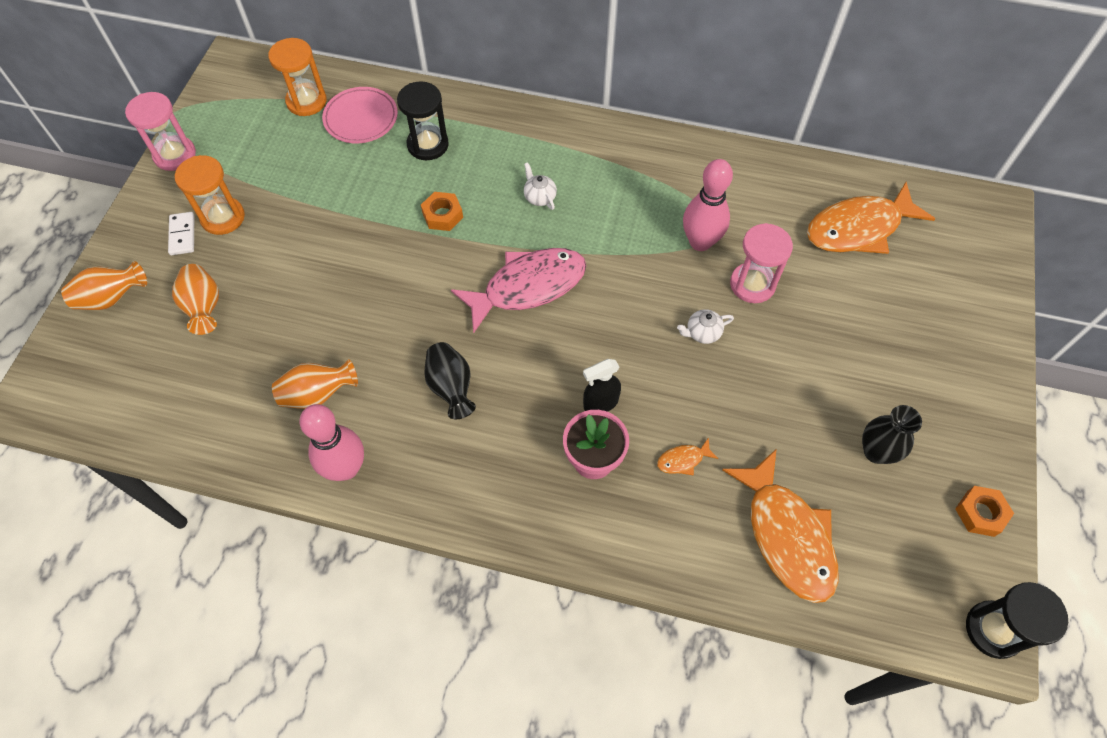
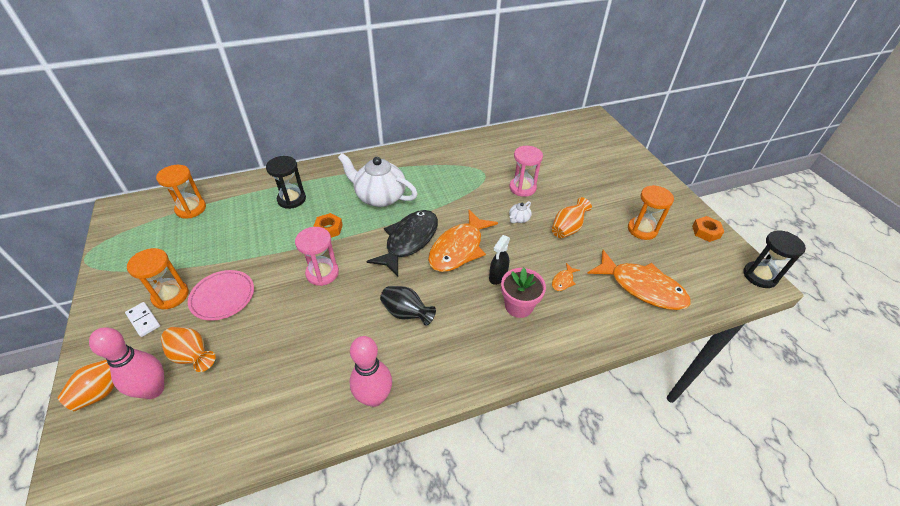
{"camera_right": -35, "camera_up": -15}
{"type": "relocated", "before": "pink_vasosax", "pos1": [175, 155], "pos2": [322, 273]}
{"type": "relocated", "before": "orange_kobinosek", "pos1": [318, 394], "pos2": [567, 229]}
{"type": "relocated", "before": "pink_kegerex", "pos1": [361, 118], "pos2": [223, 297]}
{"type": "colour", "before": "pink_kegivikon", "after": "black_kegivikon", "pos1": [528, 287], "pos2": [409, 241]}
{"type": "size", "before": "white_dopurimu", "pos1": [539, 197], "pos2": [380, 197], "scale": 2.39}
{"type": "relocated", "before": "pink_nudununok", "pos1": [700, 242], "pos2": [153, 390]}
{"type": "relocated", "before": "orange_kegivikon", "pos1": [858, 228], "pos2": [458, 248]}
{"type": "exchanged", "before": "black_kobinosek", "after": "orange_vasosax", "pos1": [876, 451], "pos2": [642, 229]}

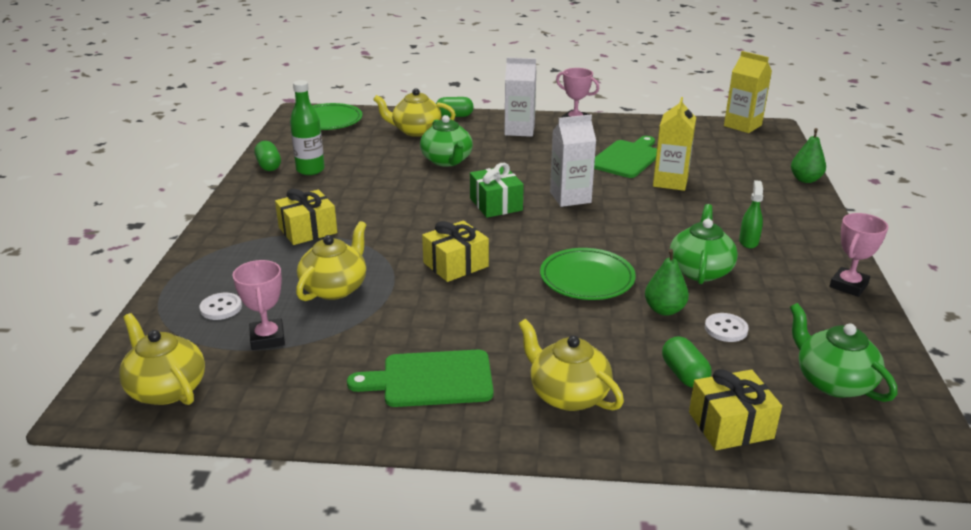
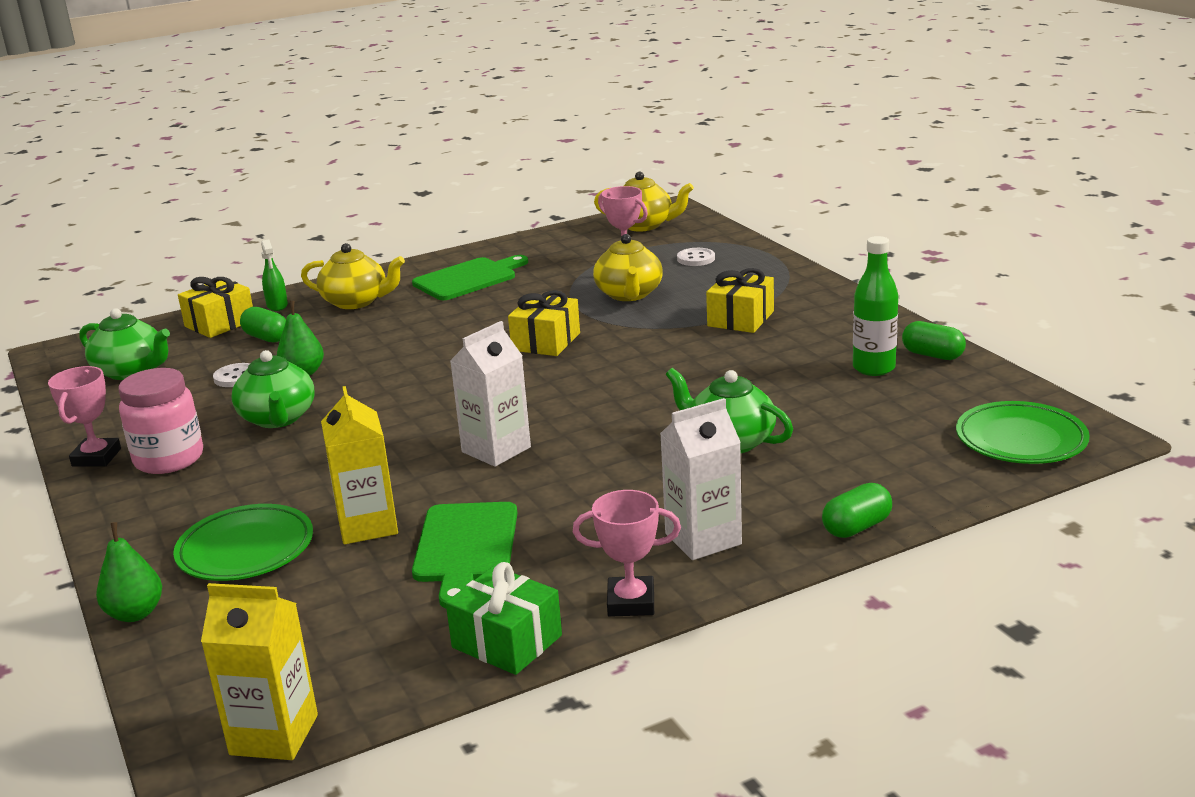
{"camera_right": 150, "camera_up": -5}
{"type": "missing", "before": "yellow_dopurimu", "pos1": [416, 131]}
{"type": "relocated", "before": "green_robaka", "pos1": [496, 204], "pos2": [507, 641]}
{"type": "relocated", "before": "green_kegerex", "pos1": [587, 278], "pos2": [245, 549]}
{"type": "relocated", "before": "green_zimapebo", "pos1": [748, 241], "pos2": [277, 305]}
{"type": "appeared", "after": "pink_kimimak", "pos2": [169, 459]}

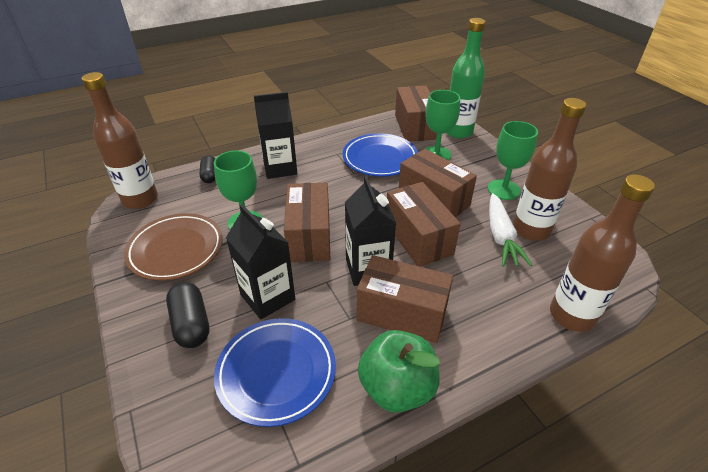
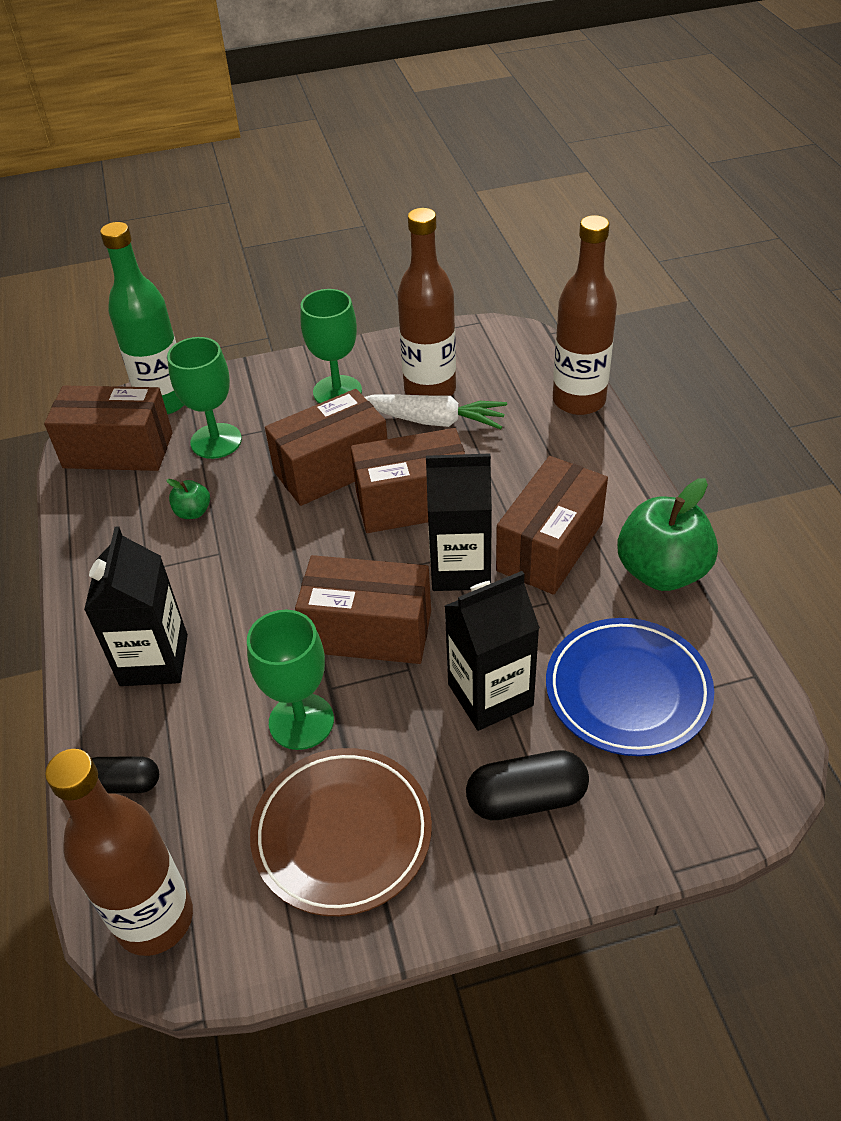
{"camera_right": -75, "camera_up": 5}
{"type": "exchanged", "before": "blue_kegerex", "after": "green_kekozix", "pos1": [380, 158], "pos2": [193, 512]}

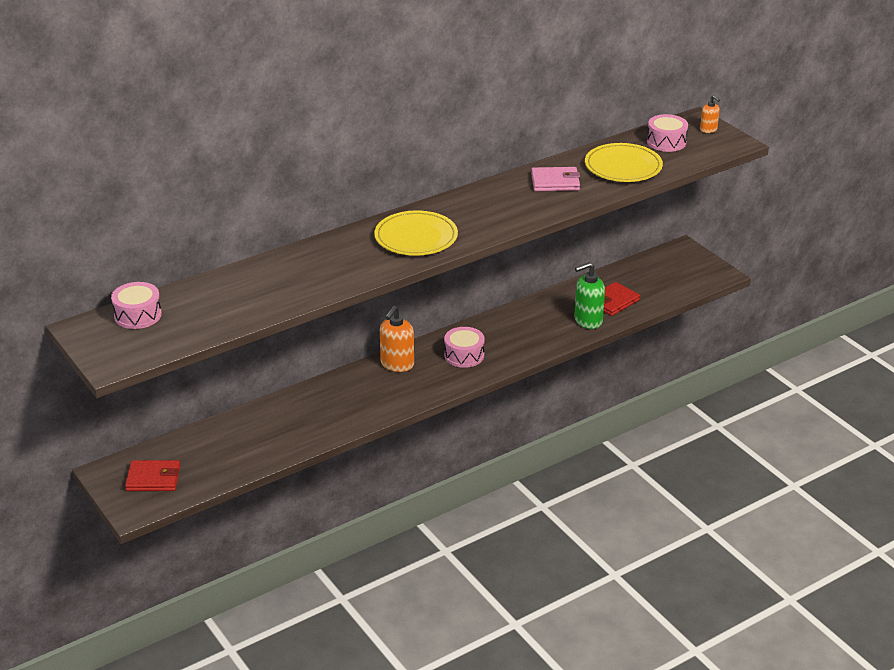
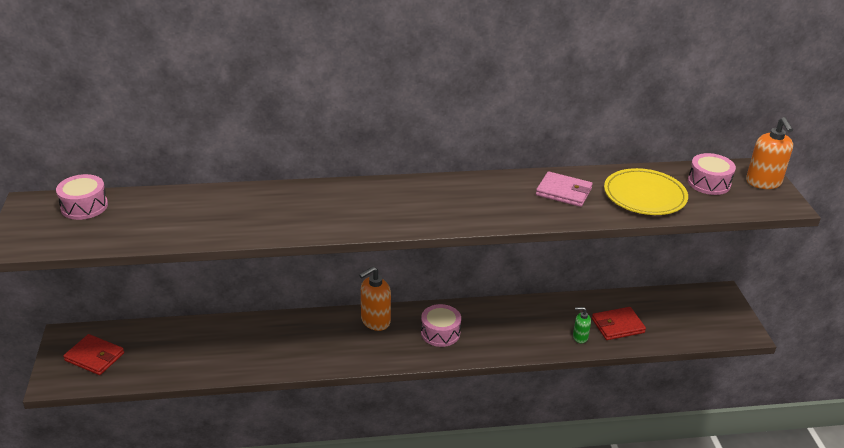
{"camera_right": 25, "camera_up": 0}
{"type": "missing", "before": "yellow_kegerex", "pos1": [416, 237]}
{"type": "size", "before": "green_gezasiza", "pos1": [588, 321], "pos2": [580, 337], "scale": 0.56}
{"type": "size", "before": "orange_gezasiza", "pos1": [708, 130], "pos2": [763, 182], "scale": 1.79}

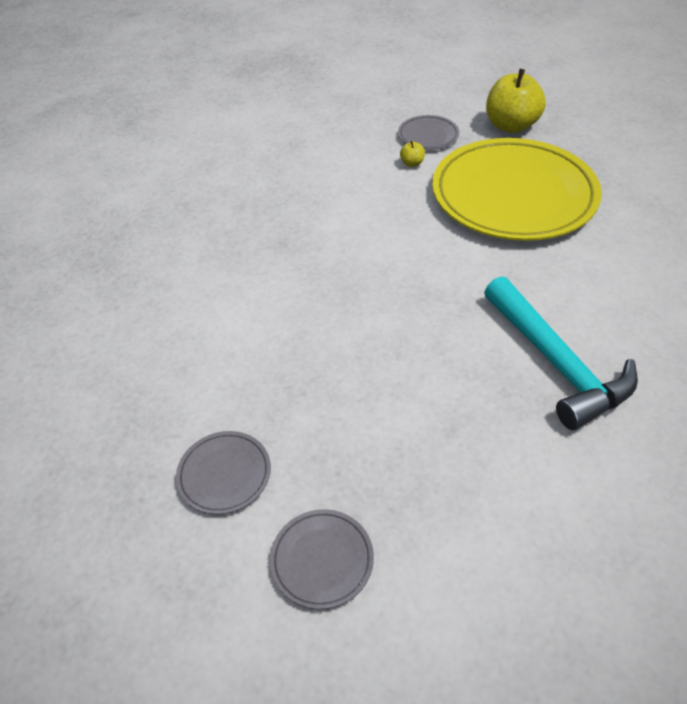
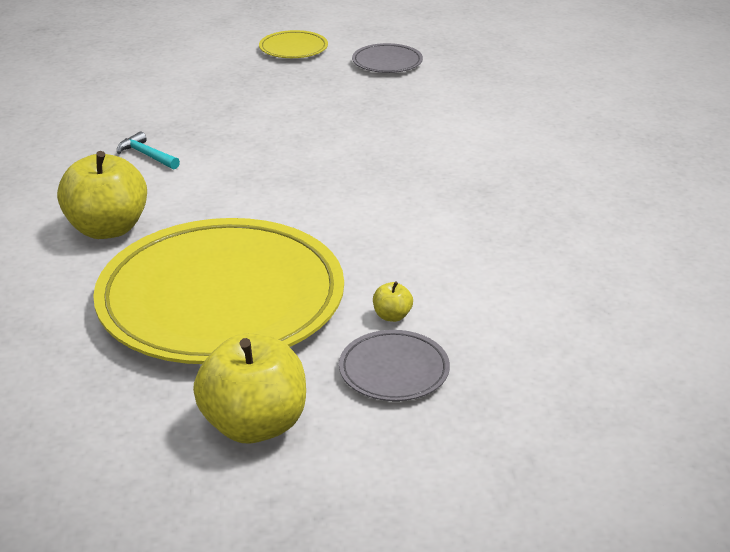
{"camera_right": 155, "camera_up": -15}
{"type": "colour", "before": "grey_kegerex", "after": "yellow_kegerex", "pos1": [322, 560], "pos2": [293, 48]}
{"type": "size", "before": "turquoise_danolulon", "pos1": [556, 363], "pos2": [147, 155], "scale": 0.41}
{"type": "appeared", "after": "yellow_kekozix", "pos2": [108, 229]}

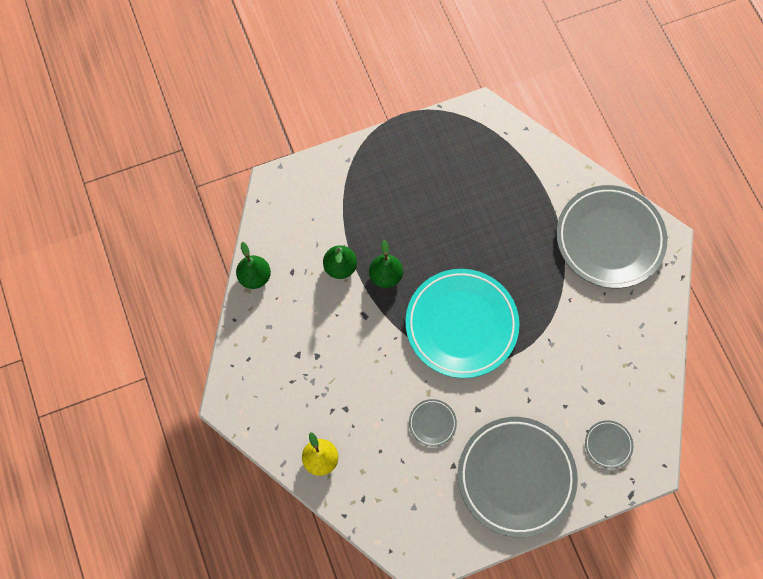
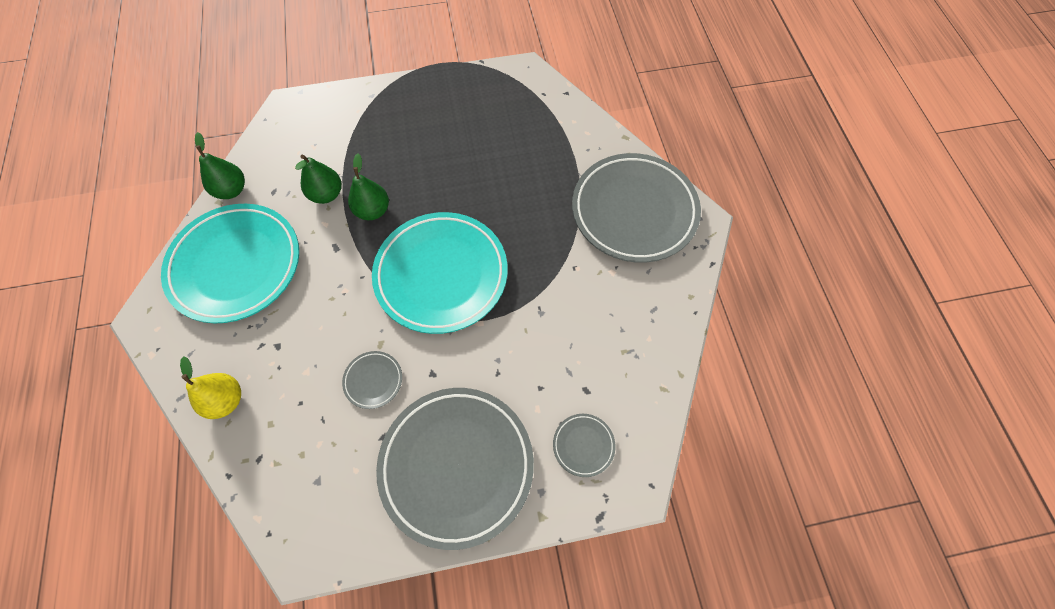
{"camera_right": 10, "camera_up": -5}
{"type": "appeared", "after": "turquoise_kegerex", "pos2": [236, 265]}

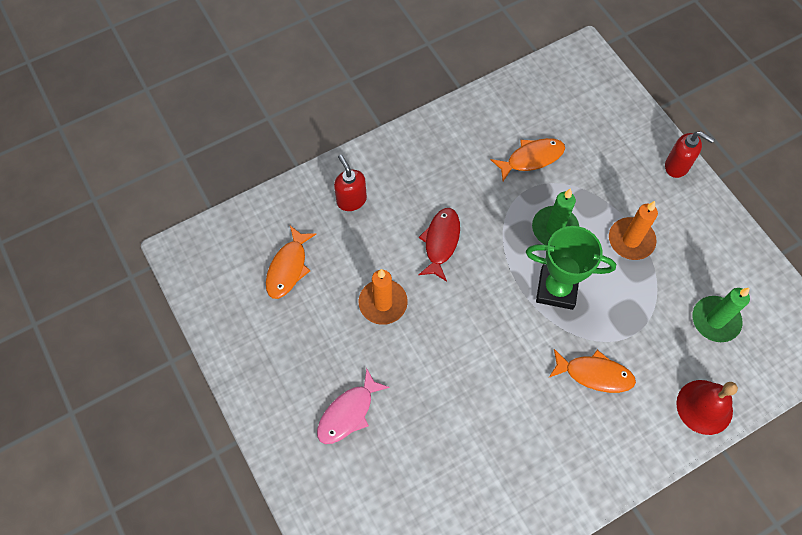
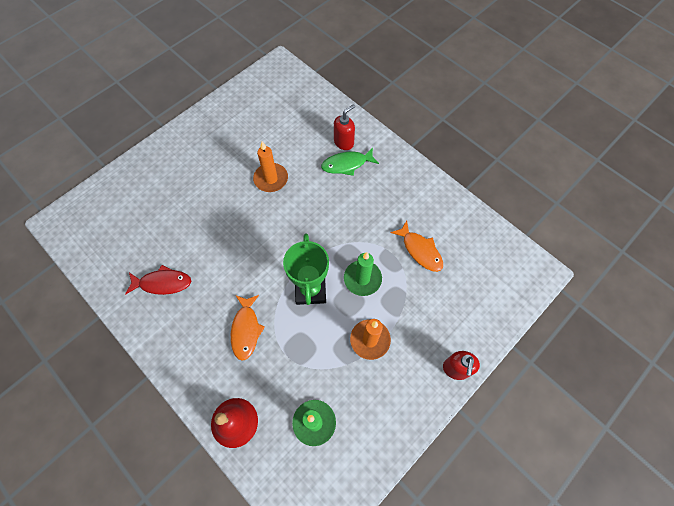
{"camera_right": 75, "camera_up": 0}
{"type": "missing", "before": "orange_kegivikon", "pos1": [288, 268]}
{"type": "missing", "before": "pink_kegivikon", "pos1": [348, 413]}
{"type": "relocated", "before": "red_kegivikon", "pos1": [441, 242], "pos2": [163, 283]}
{"type": "appeared", "after": "green_kegivikon", "pos2": [347, 164]}

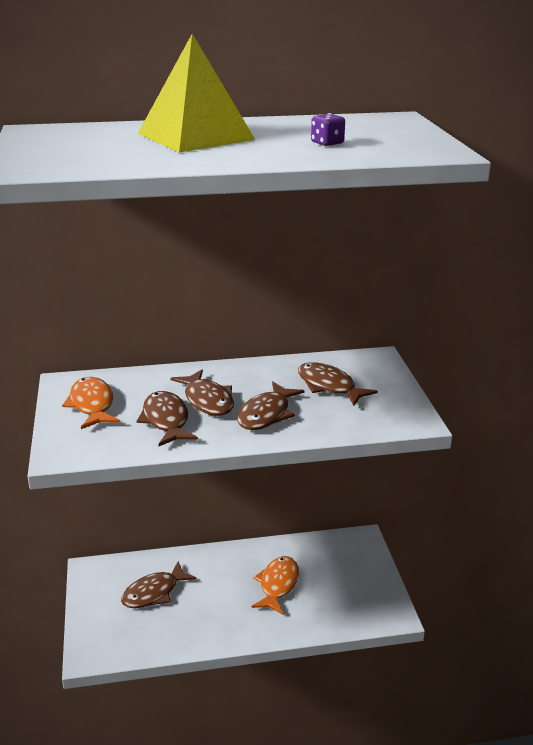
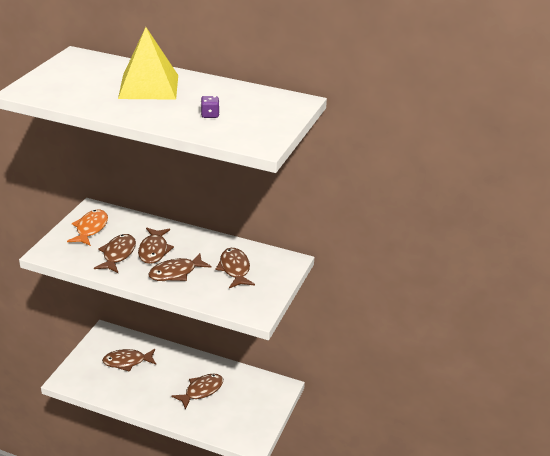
{"camera_right": 30, "camera_up": 5}
{"type": "colour", "before": "orange_kegivikon", "after": "brown_kegivikon", "pos1": [278, 585], "pos2": [201, 391]}

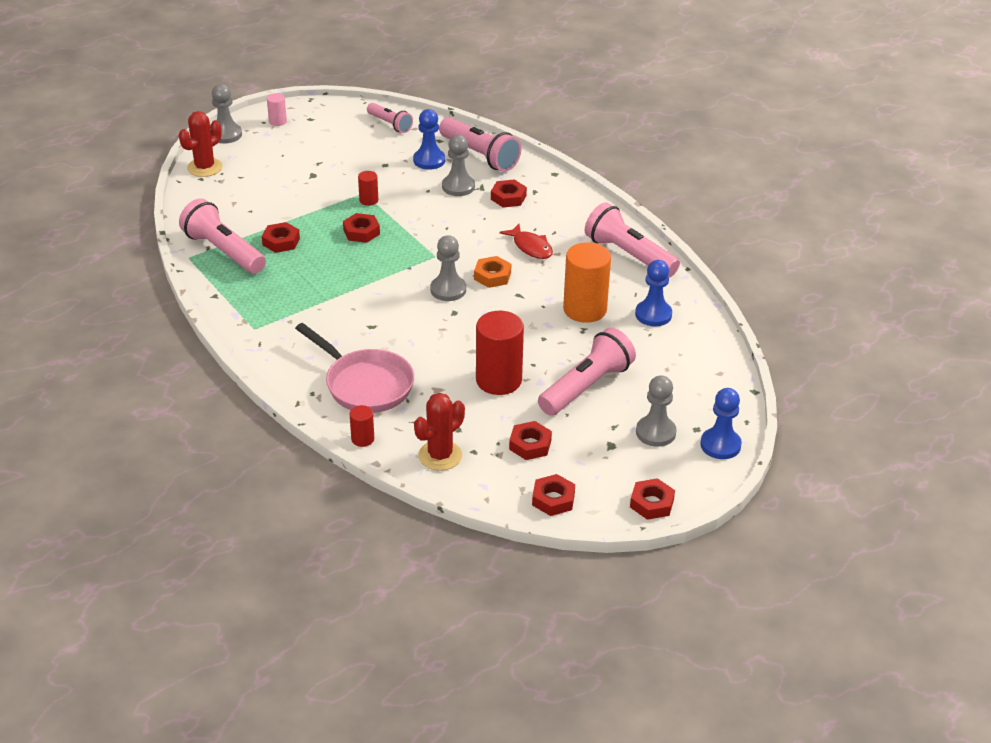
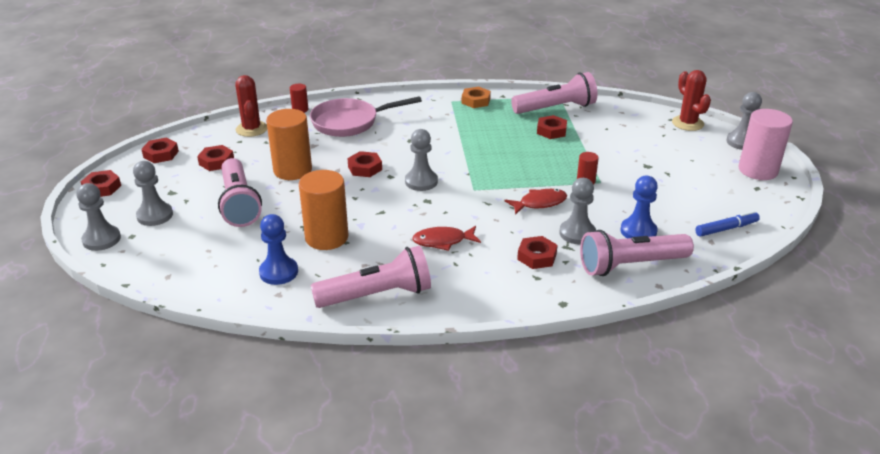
{"camera_right": 120, "camera_up": -5}
{"type": "size", "before": "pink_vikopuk", "pos1": [277, 121], "pos2": [758, 170], "scale": 2.1}
{"type": "relocated", "before": "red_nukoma", "pos1": [361, 232], "pos2": [365, 168]}
{"type": "exchanged", "before": "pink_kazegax", "after": "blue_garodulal", "pos1": [390, 124], "pos2": [726, 229]}
{"type": "relocated", "before": "orange_nukoma", "pos1": [492, 276], "pos2": [476, 101]}
{"type": "colour", "before": "red_vikopuk", "after": "orange_vikopuk", "pos1": [498, 380], "pos2": [292, 170]}
{"type": "colour", "before": "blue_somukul", "after": "grey_somukul", "pos1": [720, 445], "pos2": [101, 239]}
{"type": "appeared", "after": "red_kegivikon", "pos2": [539, 203]}

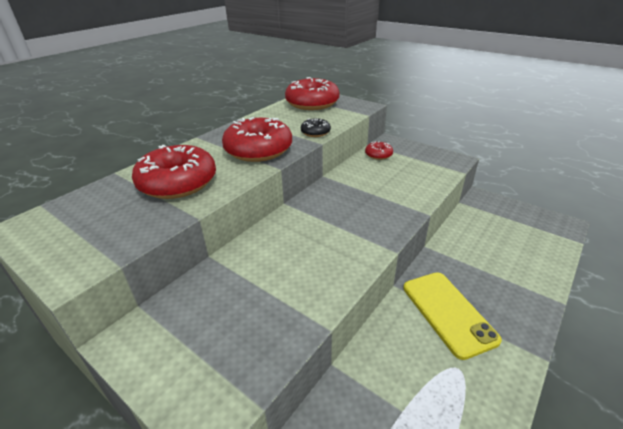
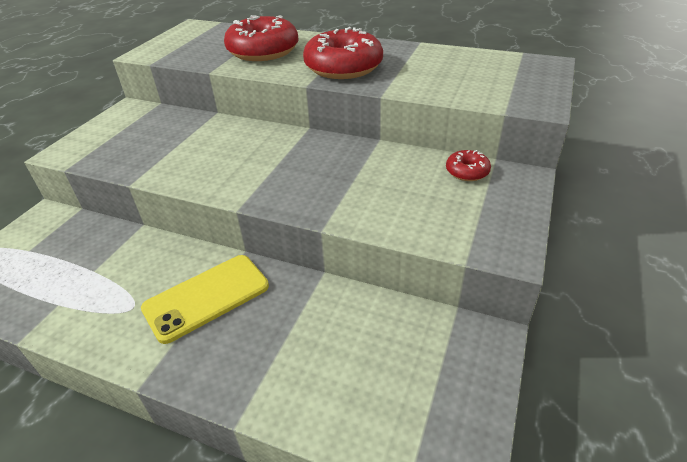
{"camera_right": 75, "camera_up": 5}
{"type": "missing", "before": "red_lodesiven", "pos1": [312, 103]}
{"type": "missing", "before": "black_lodesiven", "pos1": [315, 132]}

